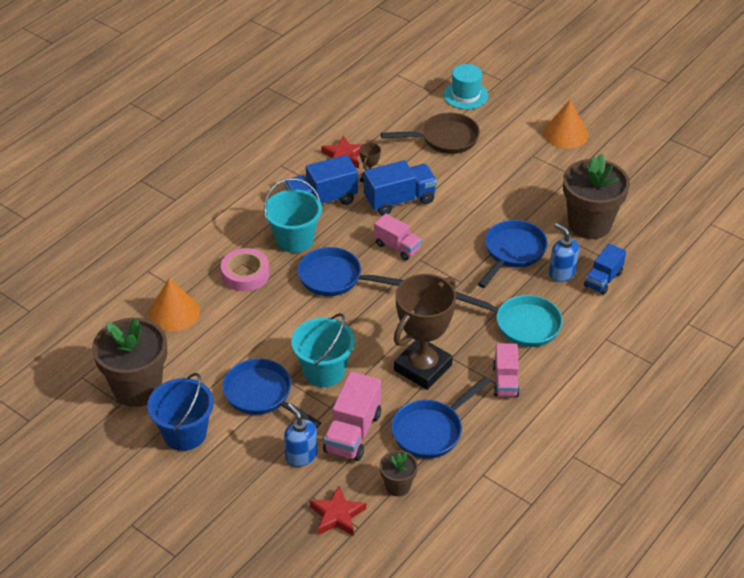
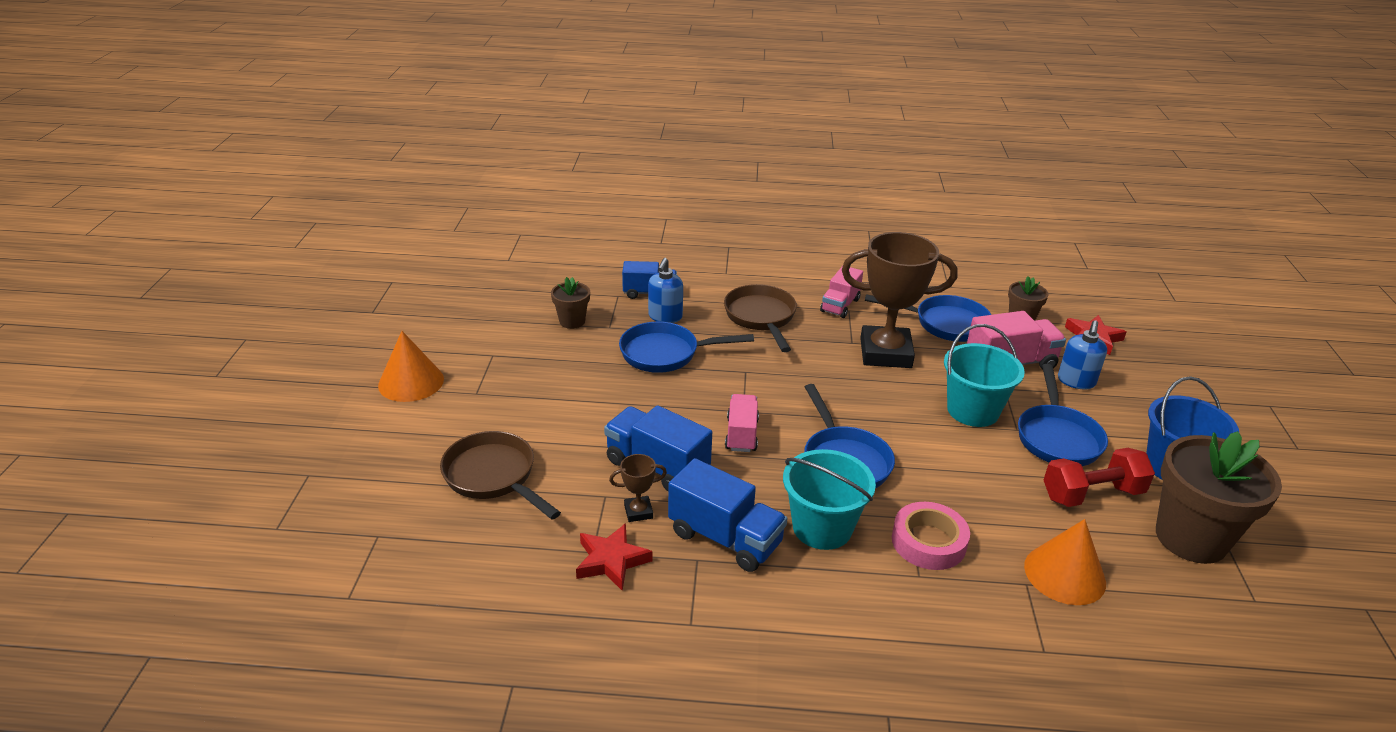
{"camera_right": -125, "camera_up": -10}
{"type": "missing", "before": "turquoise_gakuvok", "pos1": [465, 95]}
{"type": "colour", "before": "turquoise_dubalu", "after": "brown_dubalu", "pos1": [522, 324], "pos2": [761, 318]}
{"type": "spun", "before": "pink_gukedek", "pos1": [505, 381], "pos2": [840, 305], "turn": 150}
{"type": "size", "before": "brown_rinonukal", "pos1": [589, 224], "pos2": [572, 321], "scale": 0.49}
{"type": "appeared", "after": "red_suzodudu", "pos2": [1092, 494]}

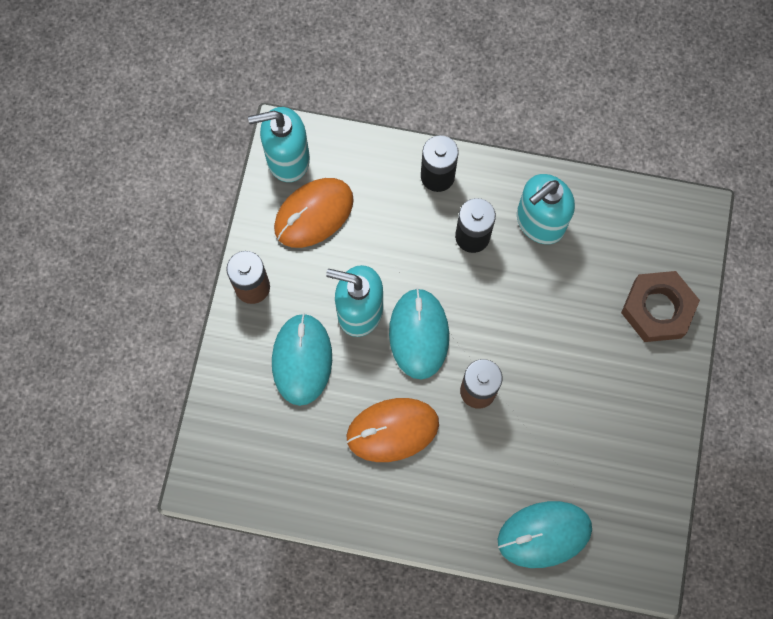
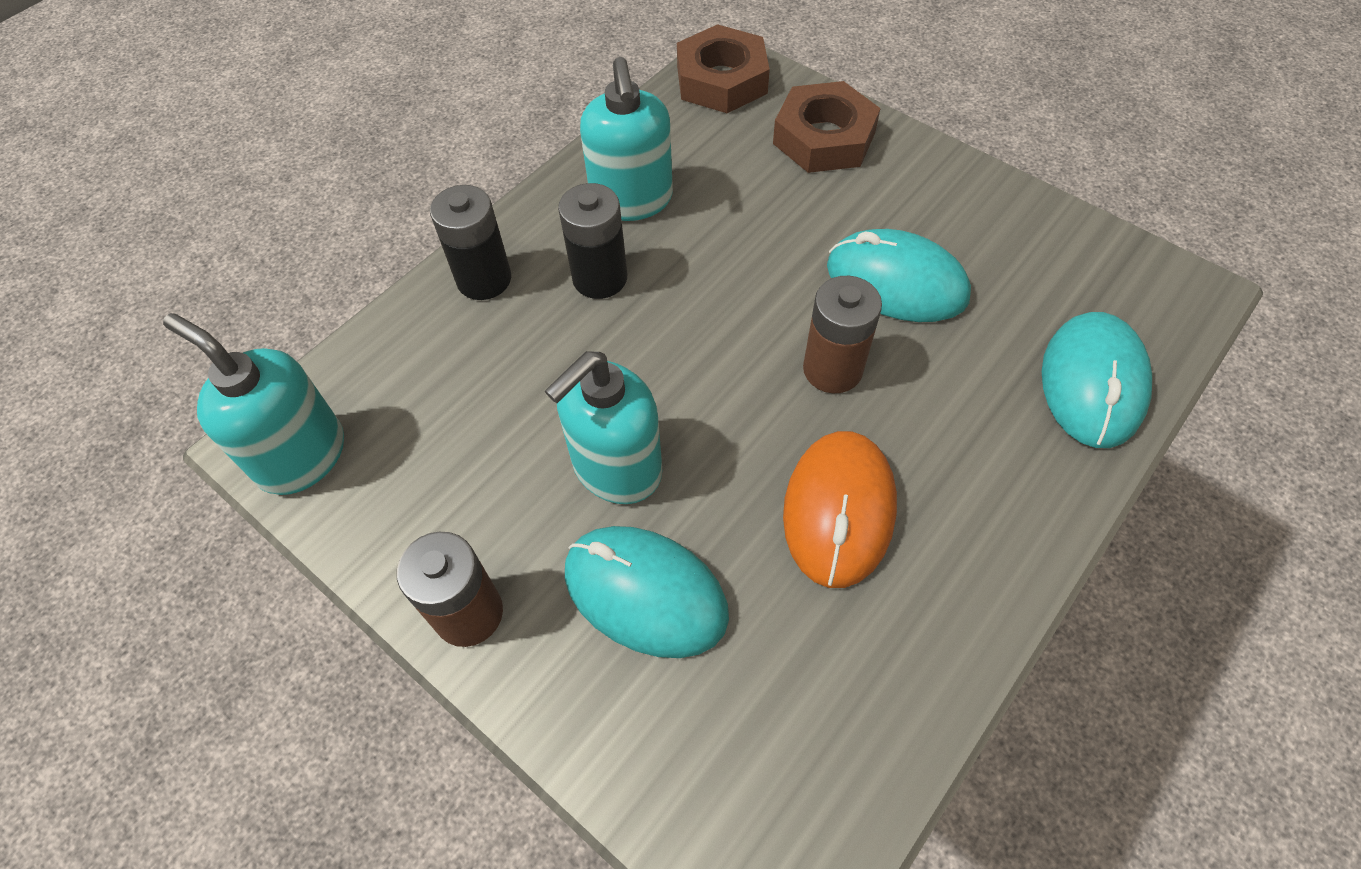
{"camera_right": -60, "camera_up": -15}
{"type": "spun", "before": "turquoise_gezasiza", "pos1": [287, 159], "pos2": [301, 456], "turn": 105}
{"type": "missing", "before": "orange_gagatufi", "pos1": [314, 214]}
{"type": "relocated", "before": "turquoise_gagatufi", "pos1": [419, 334], "pos2": [896, 282]}
{"type": "appeared", "after": "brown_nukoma", "pos2": [721, 80]}

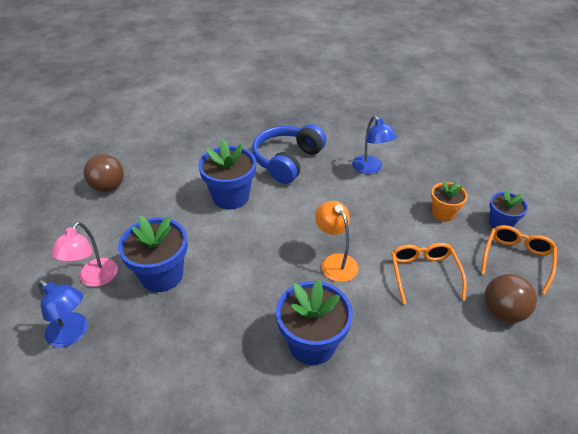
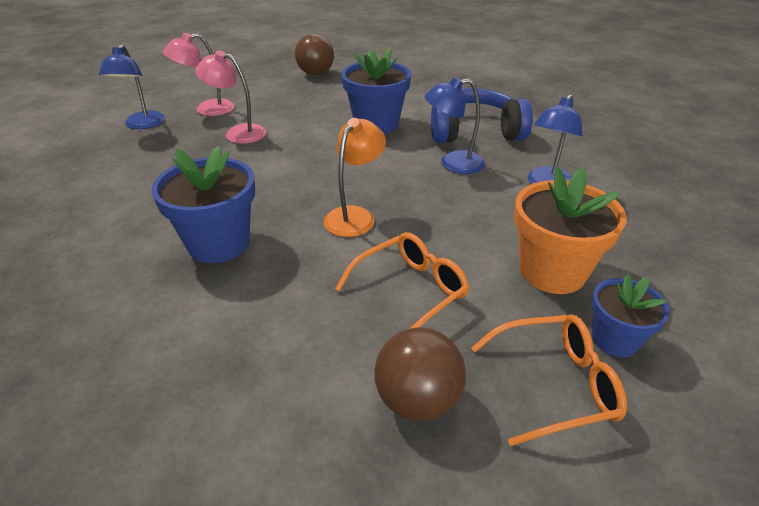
{"camera_right": 55, "camera_up": -5}
{"type": "exchanged", "before": "blue_rinonukal", "after": "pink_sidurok", "pos1": [162, 275], "pos2": [238, 133]}
{"type": "size", "before": "orange_rinonukal", "pos1": [443, 213], "pos2": [552, 271], "scale": 1.66}
{"type": "appeared", "after": "blue_sidurok", "pos2": [453, 164]}

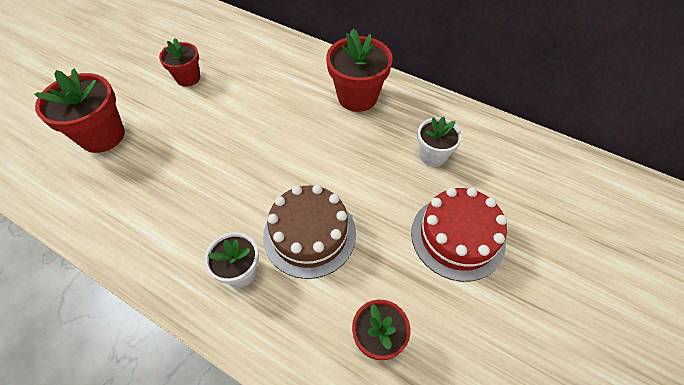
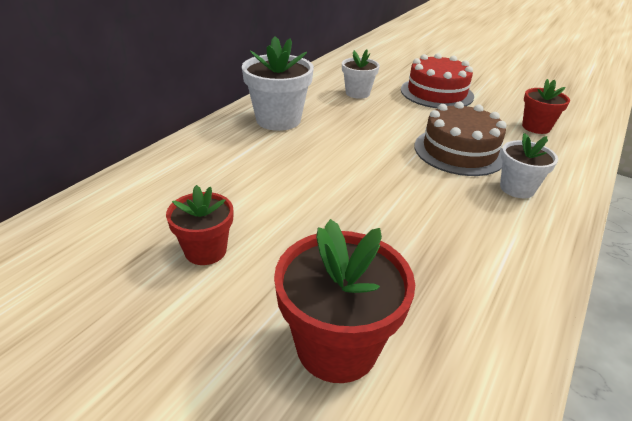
{"camera_right": -90, "camera_up": -20}
{"type": "colour", "before": "red_rinonukal", "after": "white_rinonukal", "pos1": [357, 97], "pos2": [278, 120]}

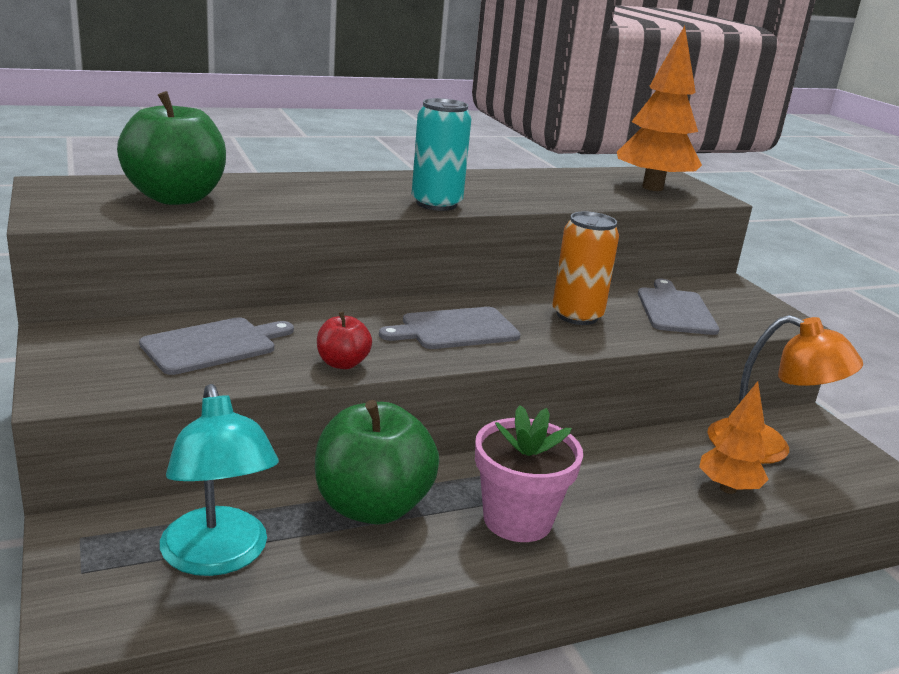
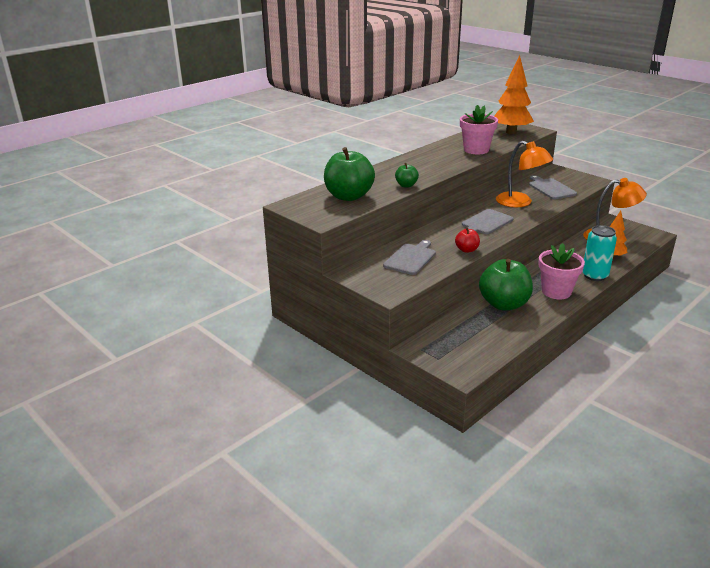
{"camera_right": -20, "camera_up": 5}
{"type": "missing", "before": "turquoise_sidurok", "pos1": [218, 557]}
{"type": "relocated", "before": "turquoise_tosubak", "pos1": [436, 204], "pos2": [594, 275]}
{"type": "exchanged", "before": "orange_tosubak", "after": "orange_sidurok", "pos1": [577, 316], "pos2": [520, 202]}
{"type": "appeared", "after": "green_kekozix", "pos2": [406, 185]}
{"type": "appeared", "after": "pink_rinonukal", "pos2": [476, 150]}

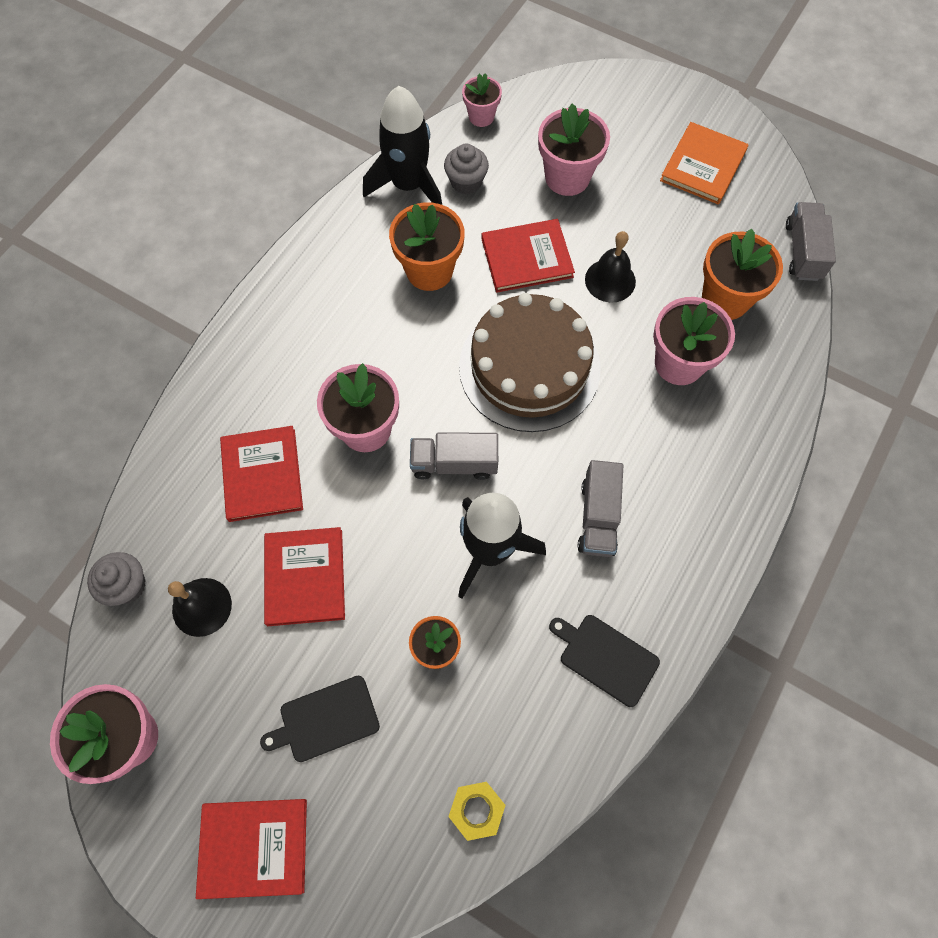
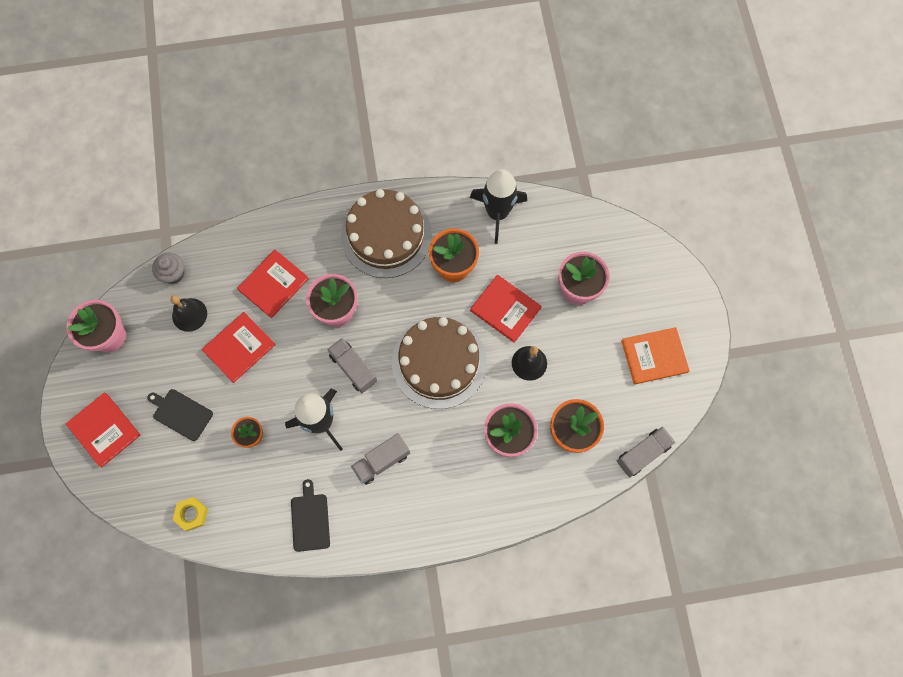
{"camera_right": 50, "camera_up": 5}
{"type": "missing", "before": "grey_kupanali", "pos1": [466, 182]}
{"type": "missing", "before": "pink_rinonukal", "pos1": [481, 117]}
{"type": "appeared", "after": "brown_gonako", "pos2": [386, 235]}

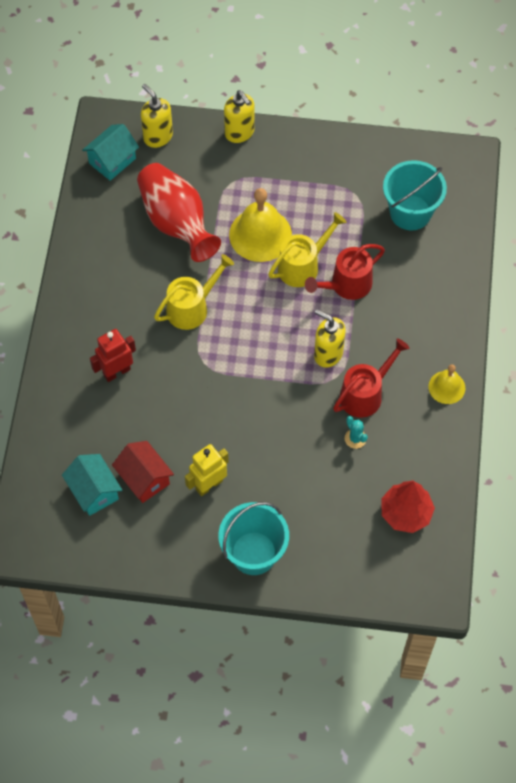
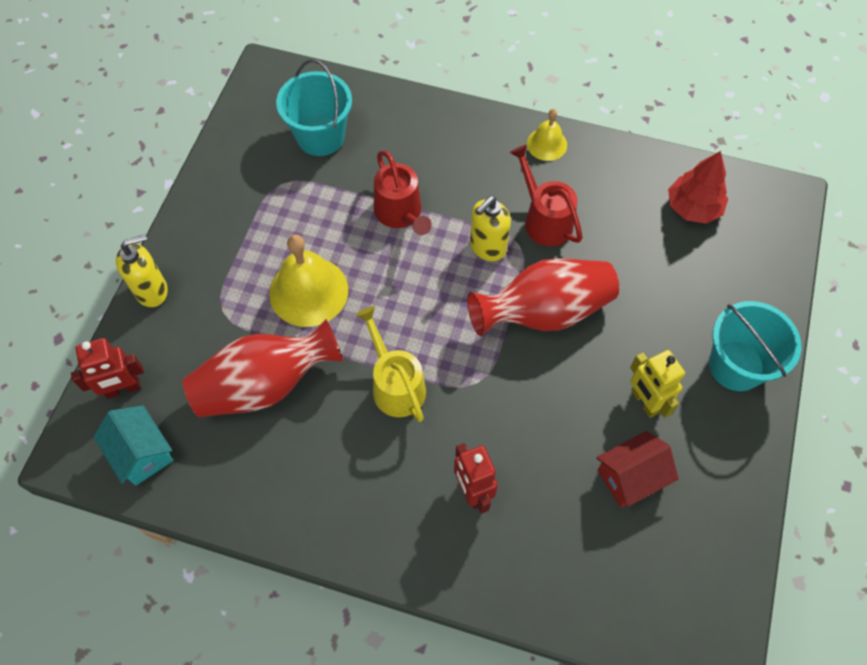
{"camera_right": -80, "camera_up": 0}
{"type": "missing", "before": "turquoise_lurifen", "pos1": [94, 491]}
{"type": "exchanged", "before": "yellow_gezasiza", "after": "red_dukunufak", "pos1": [158, 137], "pos2": [123, 389]}
{"type": "missing", "before": "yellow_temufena", "pos1": [302, 266]}
{"type": "missing", "before": "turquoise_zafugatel", "pos1": [355, 438]}
{"type": "appeared", "after": "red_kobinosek", "pos2": [544, 312]}

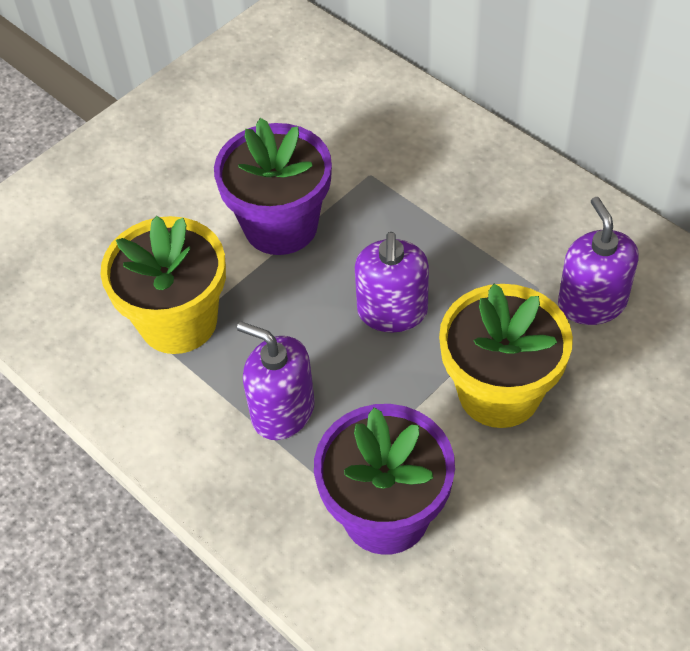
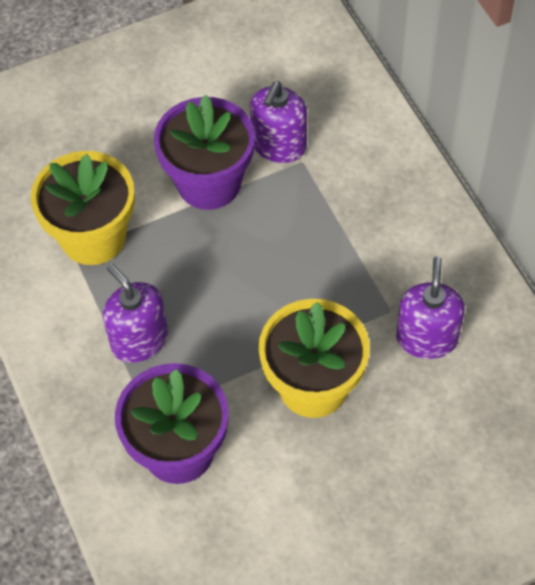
{"camera_right": 20, "camera_up": 5}
{"type": "relocated", "before": "purple_gezasiza", "pos1": [392, 311], "pos2": [279, 145]}

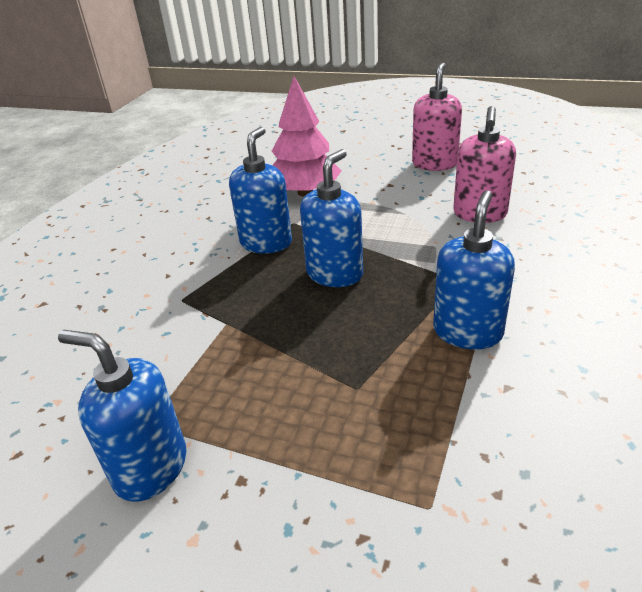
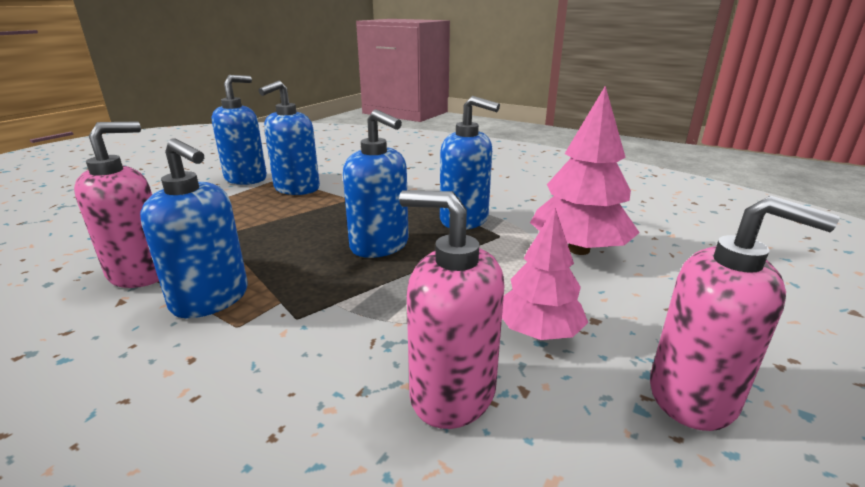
{"camera_right": 100, "camera_up": -10}
{"type": "appeared", "after": "pink_gezasiza", "pos2": [141, 273]}
{"type": "appeared", "after": "blue_gezasiza", "pos2": [296, 188]}
{"type": "appeared", "after": "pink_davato", "pos2": [538, 332]}

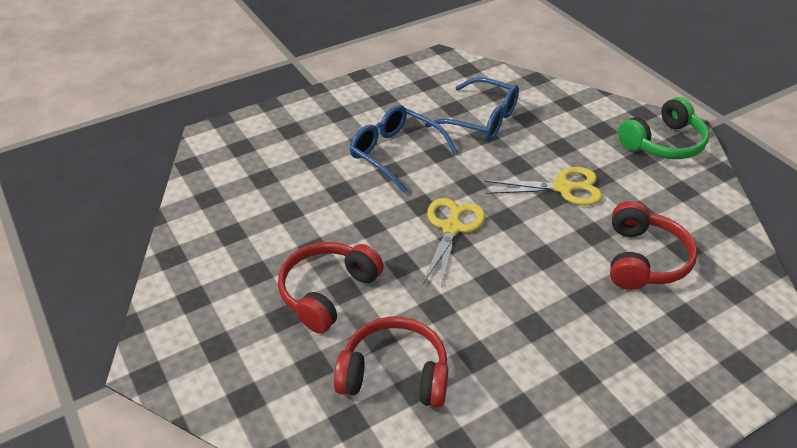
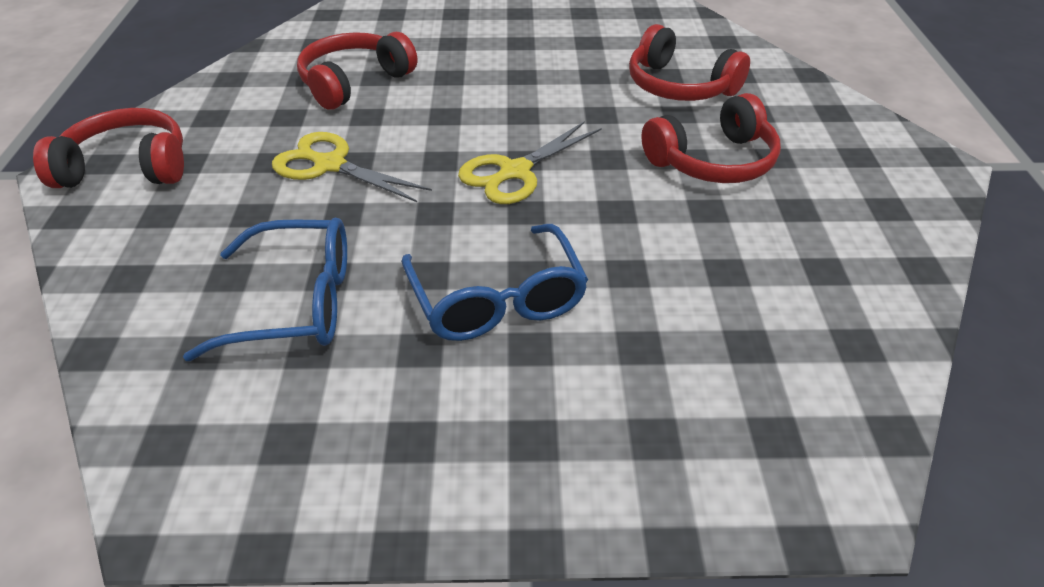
{"camera_right": -150, "camera_up": 0}
{"type": "spun", "before": "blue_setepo", "pos1": [482, 120], "pos2": [296, 303], "turn": 120}
{"type": "colour", "before": "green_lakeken", "after": "red_lakeken", "pos1": [663, 143], "pos2": [127, 167]}

